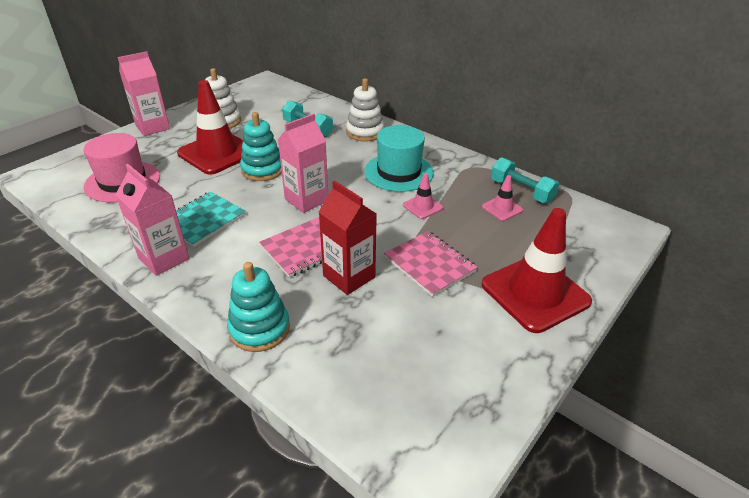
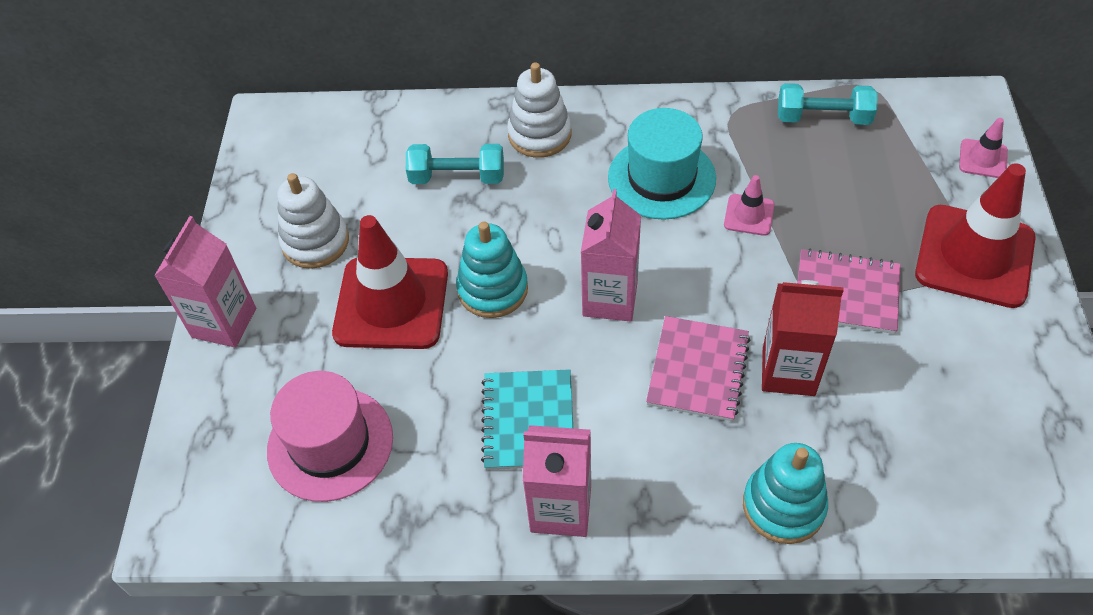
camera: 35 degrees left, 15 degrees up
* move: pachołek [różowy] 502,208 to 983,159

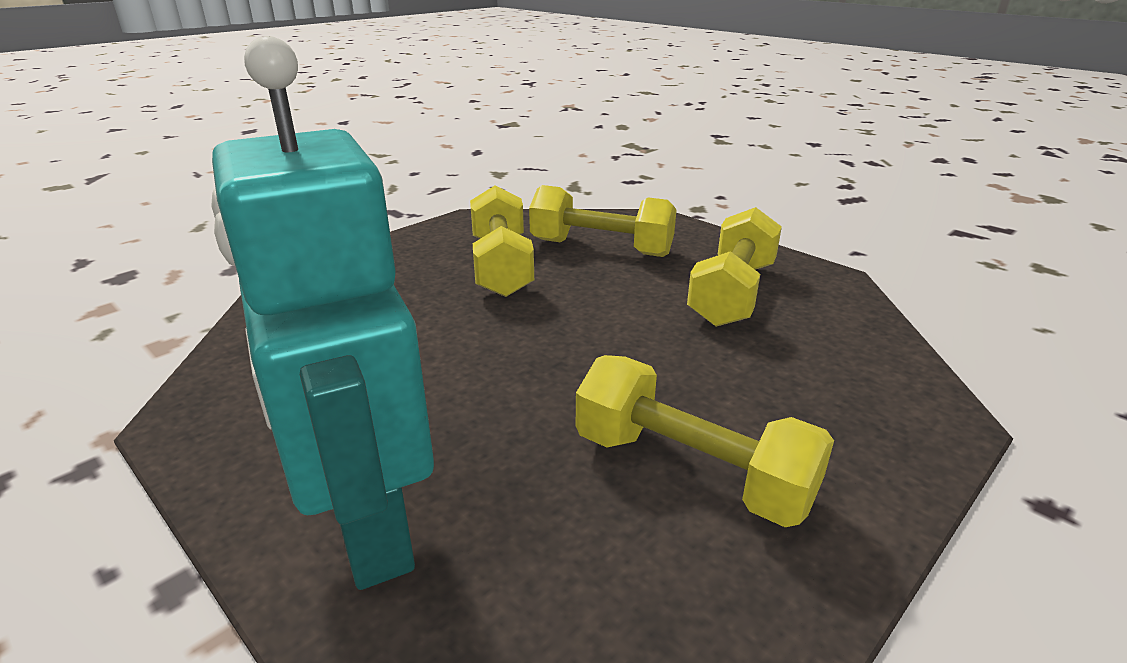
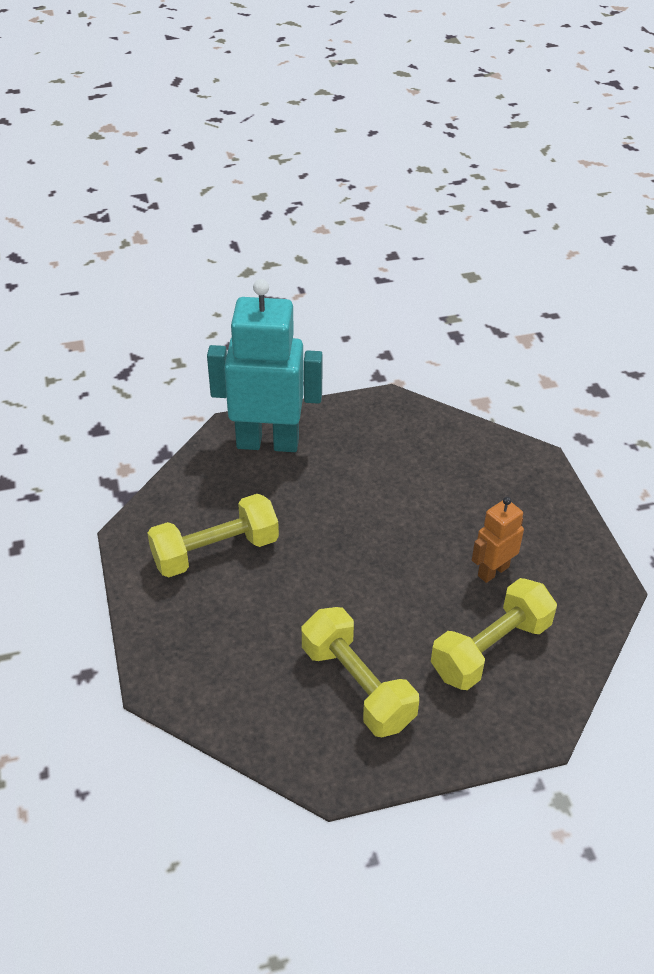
camera: 120 degrees right, 15 degrees up
* replace: hantel [żółty] 501,266 to robot [pomarańczowy] 493,571

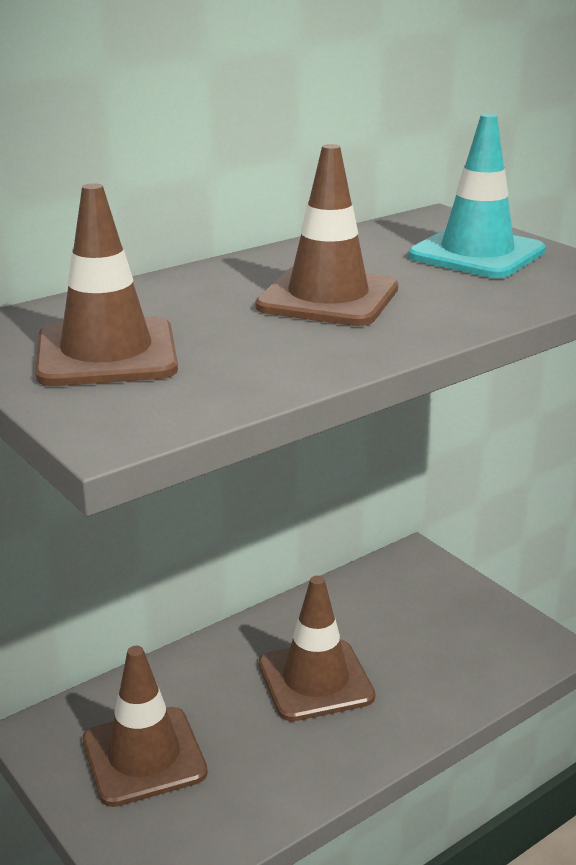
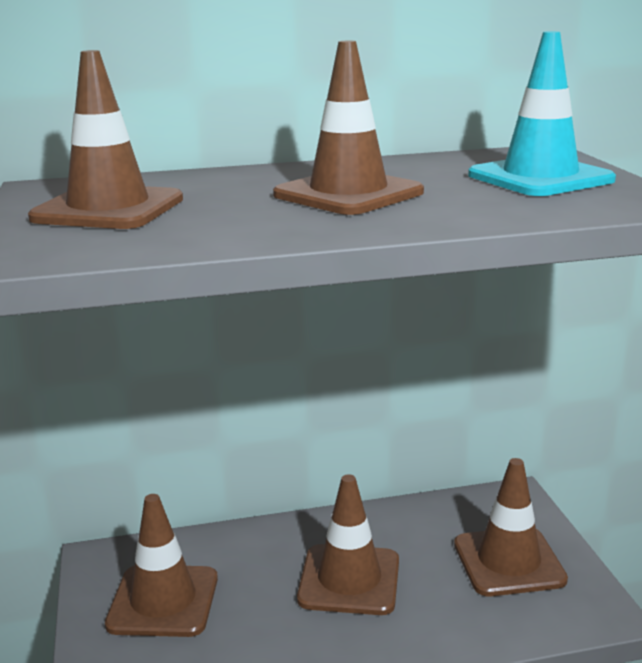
camera: 25 degrees right, 5 degrees down
* insert: pachołek [brązowy] 508,562

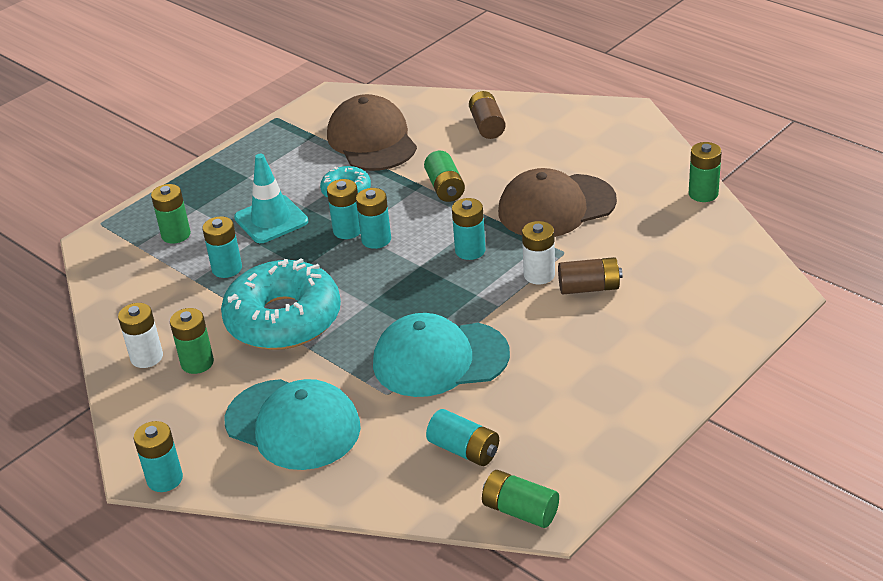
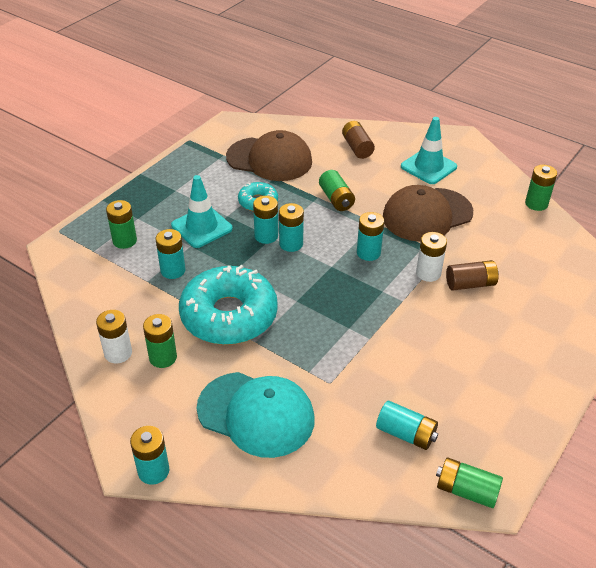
camera: 10 degrees left, 5 degrees up
* rotate: czapka [brązowy] 372,140 = 269,159 135 degrees clockwise
* delete: czapka [turkusowy] 440,359
* insert: pachołek [turkusowy] 428,167

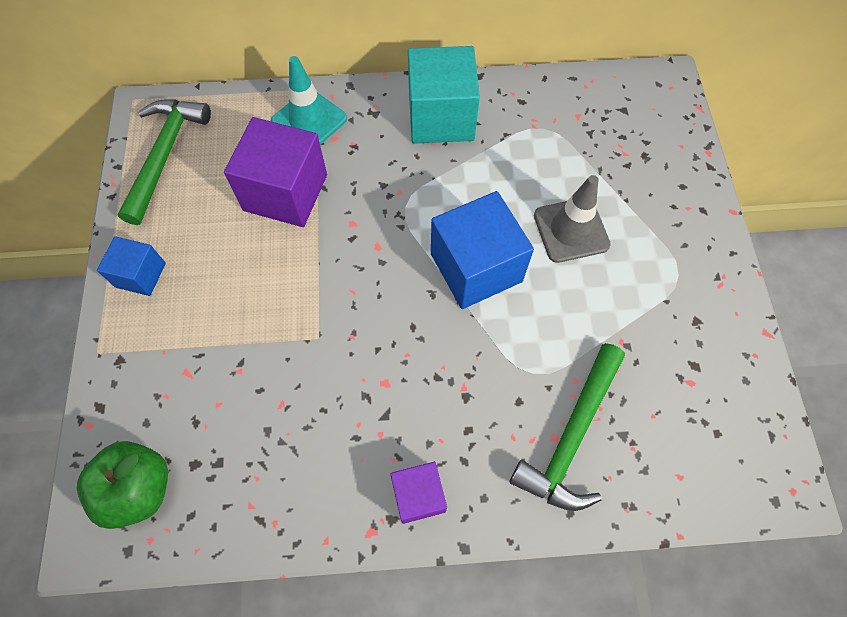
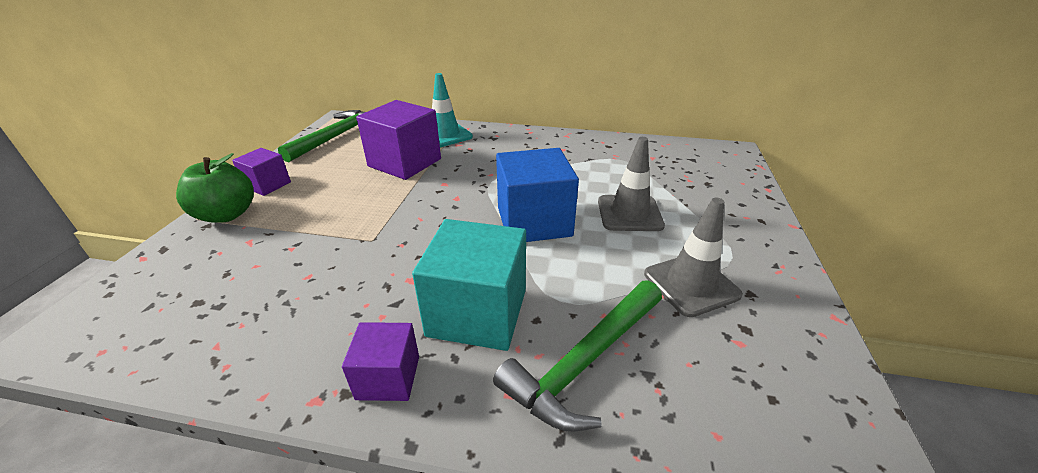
camera: 15 degrees right, 30 degrees down
* move: sześcian [turkusowy] 441,117 to 477,312
* recolor: sześcian [niebieski] 140,275 to sześcian [fioletowy] 267,185
* move: jabłko [zielony] 139,488 to 227,215
* insert: pachołek [szary] 691,284

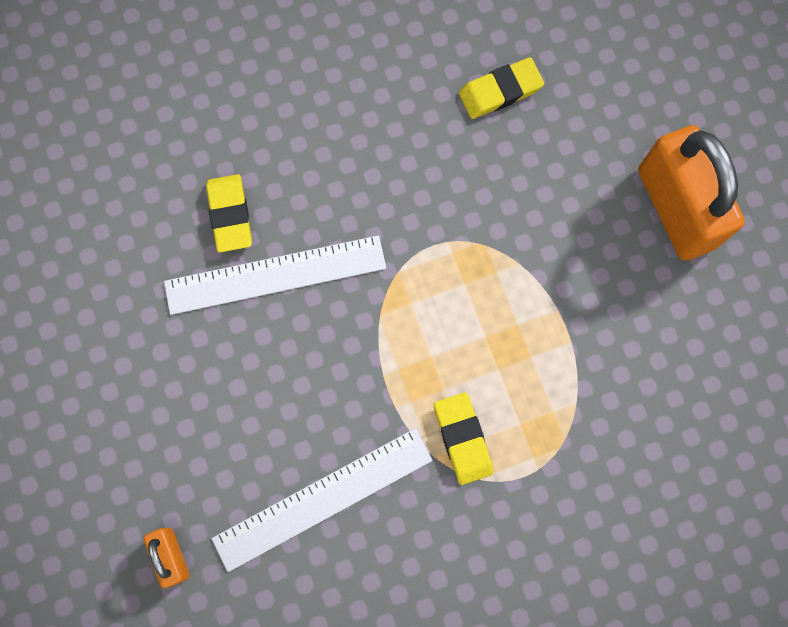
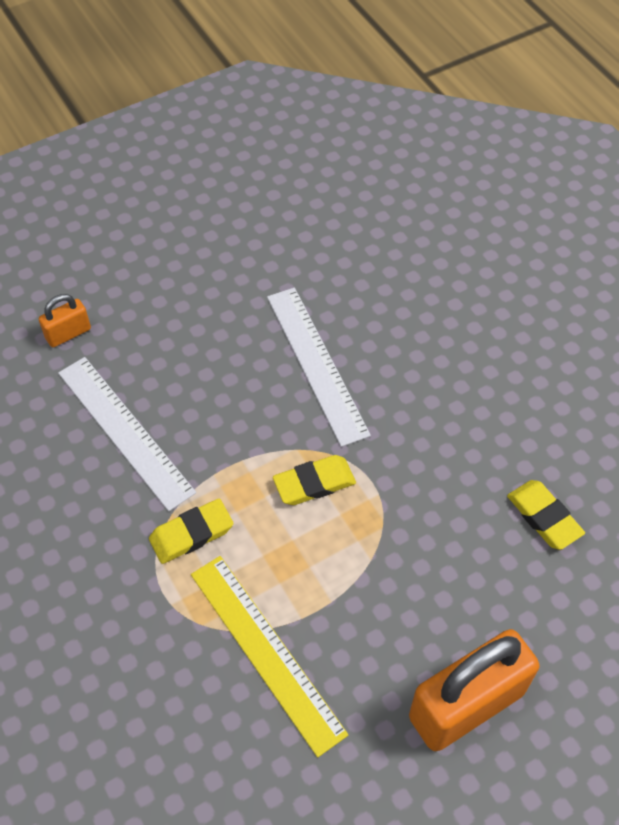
camera: 80 degrees right, 20 degrees down
* move: gumka do mazania [żółty] 230,215 to 314,483
* insert: linijka [żółty] 266,652

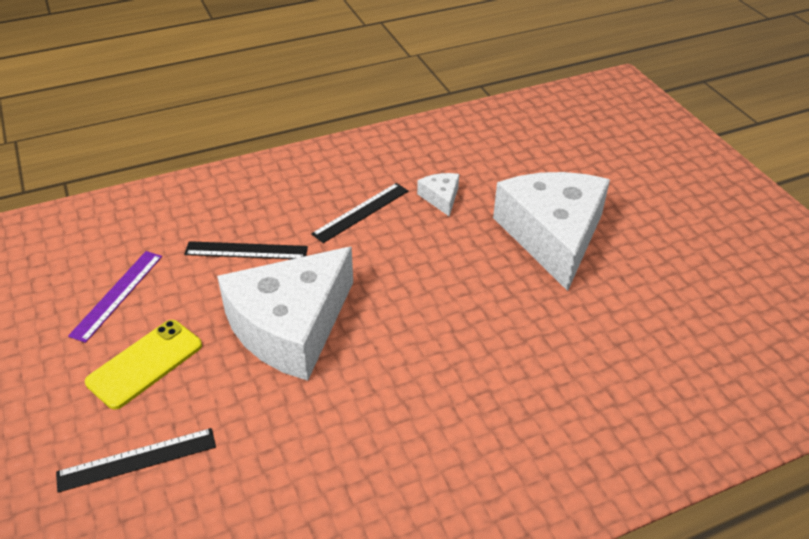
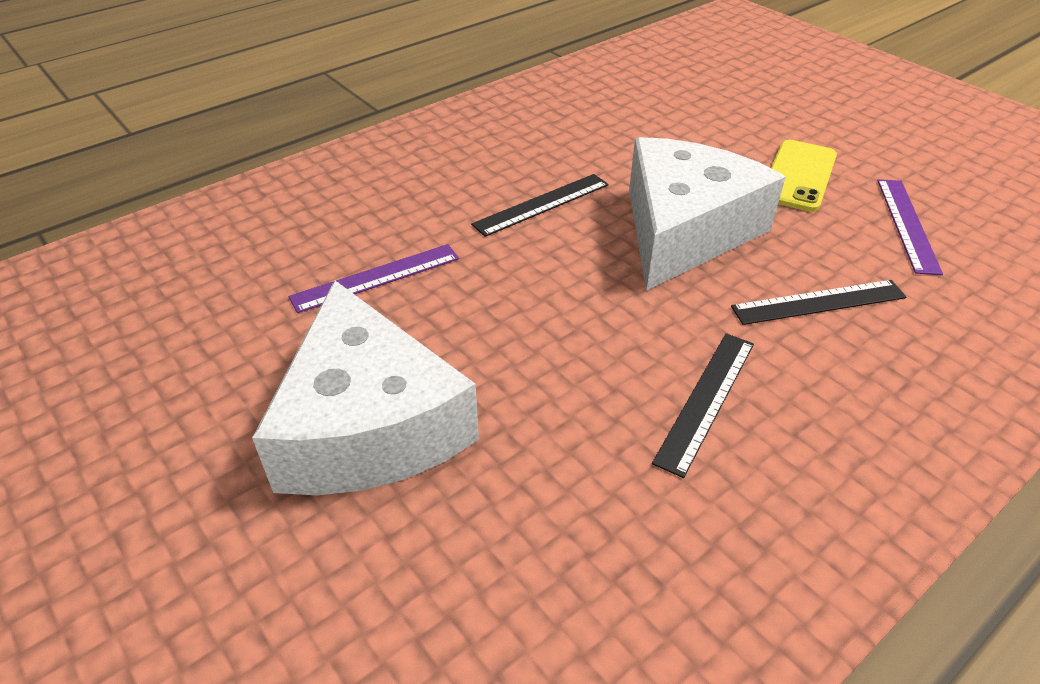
camera: 165 degrees right, 0 degrees up
* delete: ser [biały] 441,198
* move: linijka [czarny] 137,459 to 542,204
* insert: linijka [fioletowy] 376,277

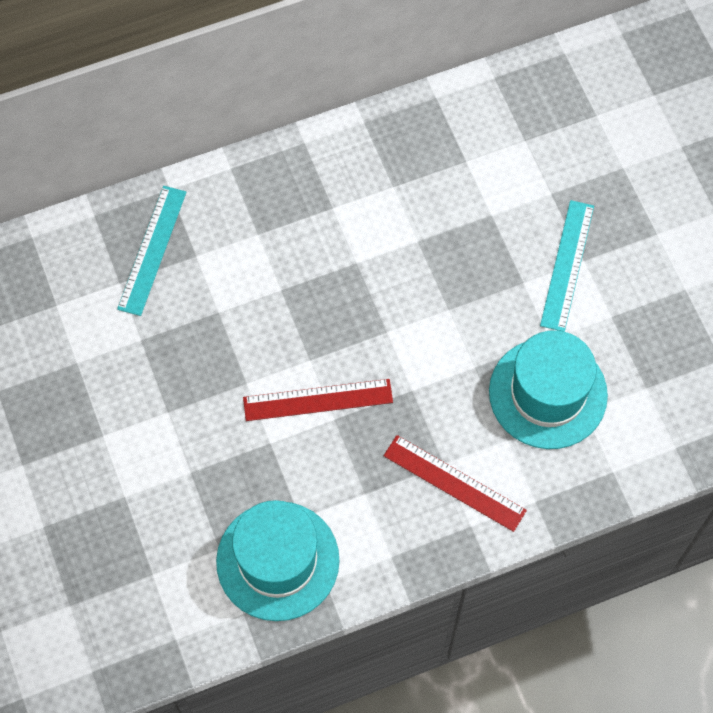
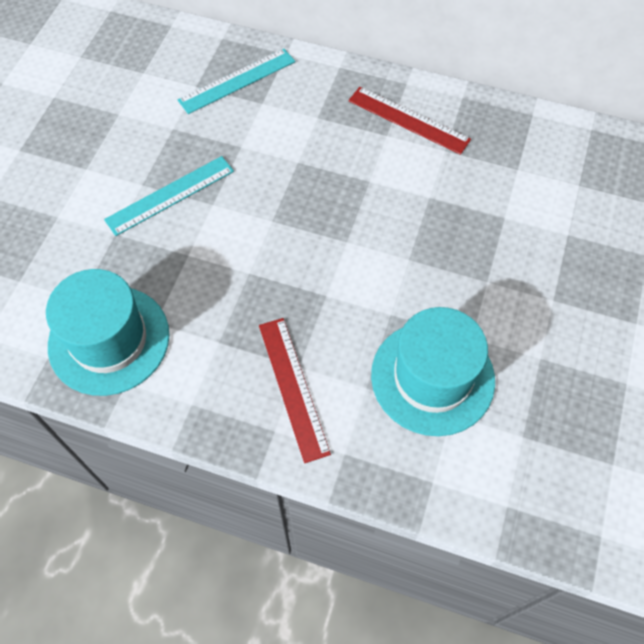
camera: 40 degrees right, 5 degrees down
* move: linijka [turkusowy] 567,265 to 170,195
* move: linijka [czerwony] 318,399 to 408,120

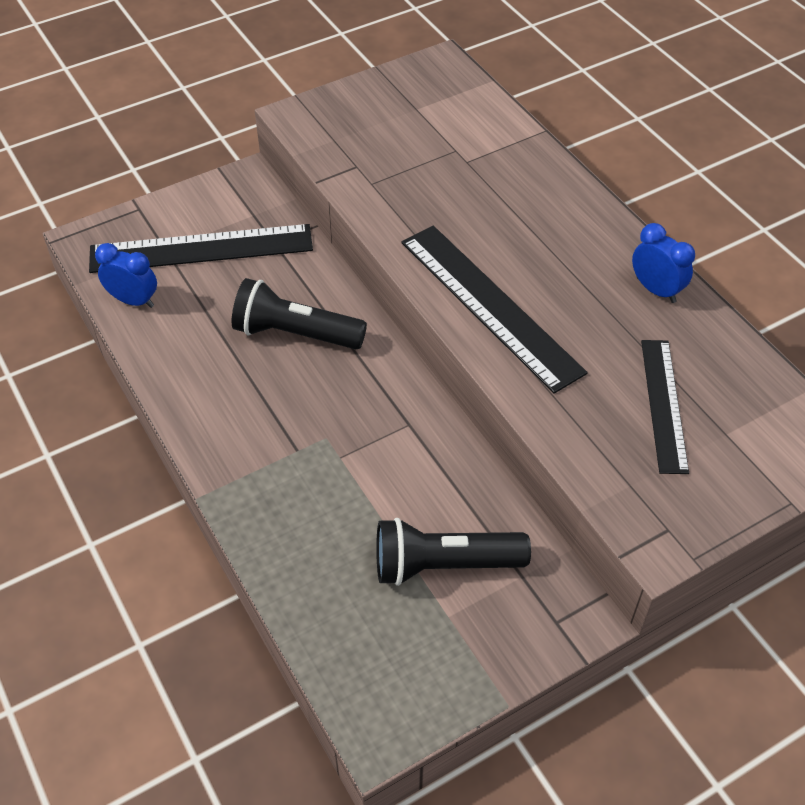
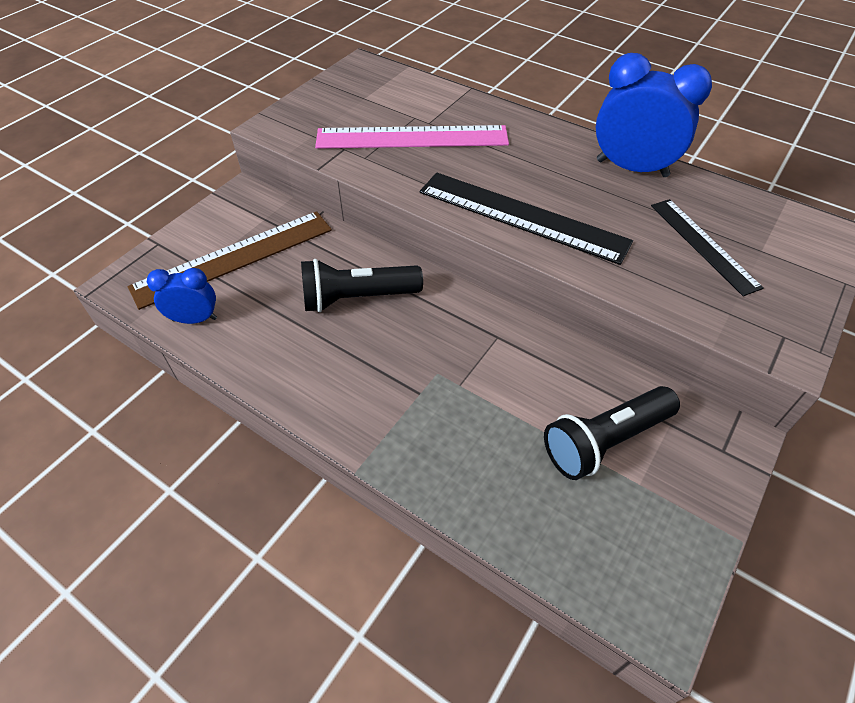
camera: 25 degrees left, 0 degrees up
* resize: budzik [niebieski] 656,290 = 632,168 x1.79
* recolor: linijka [czarny] 201,249 to linijka [brązowy] 234,258
* insert: linijka [różowy] 412,138

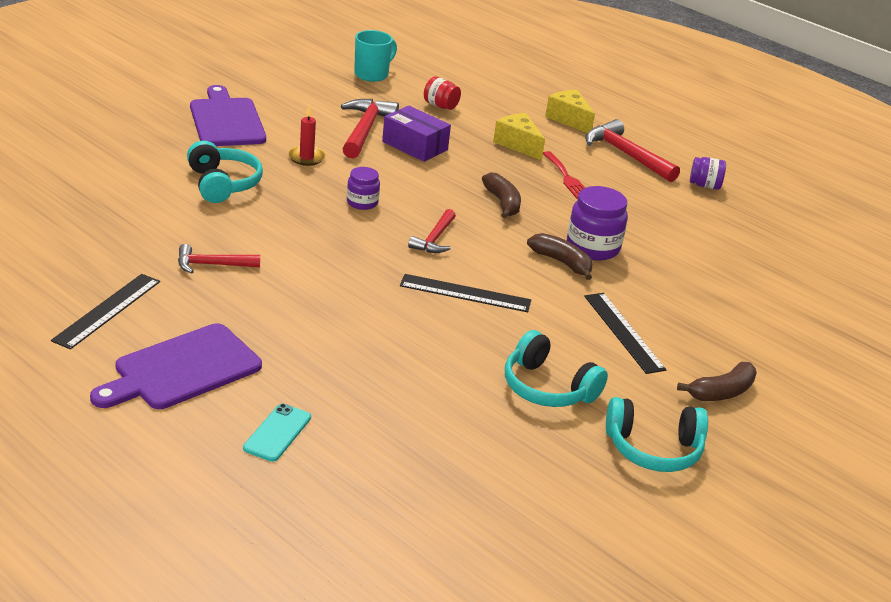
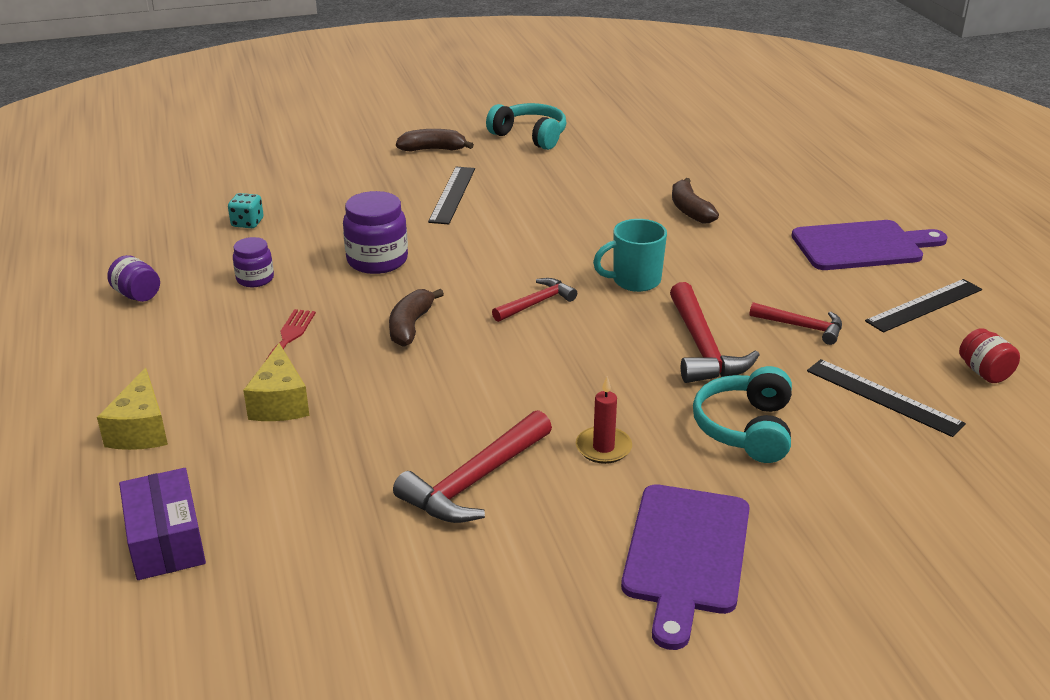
camera: 145 degrees left, 0 degrees up
* move: kubek [turkusowy] 372,74 to 634,281
* move: słoik [czerwony] 440,106 to 984,372
* move: pudełko [fioletowy] 415,146 to 166,541
* move: młotek [czerwony] 626,154 to 703,348
* move: słoik [fioletowy] 362,202 to 255,279
* move: banan [brązowy] 562,262 to 690,210
* move: linijka [czarny] 465,293 to 883,397
* delete: słuchawki [turkusowy] 547,388
* delete: telefon [turkusowy] 277,433
* insert: kostka do gry [turkusowy] 247,223

